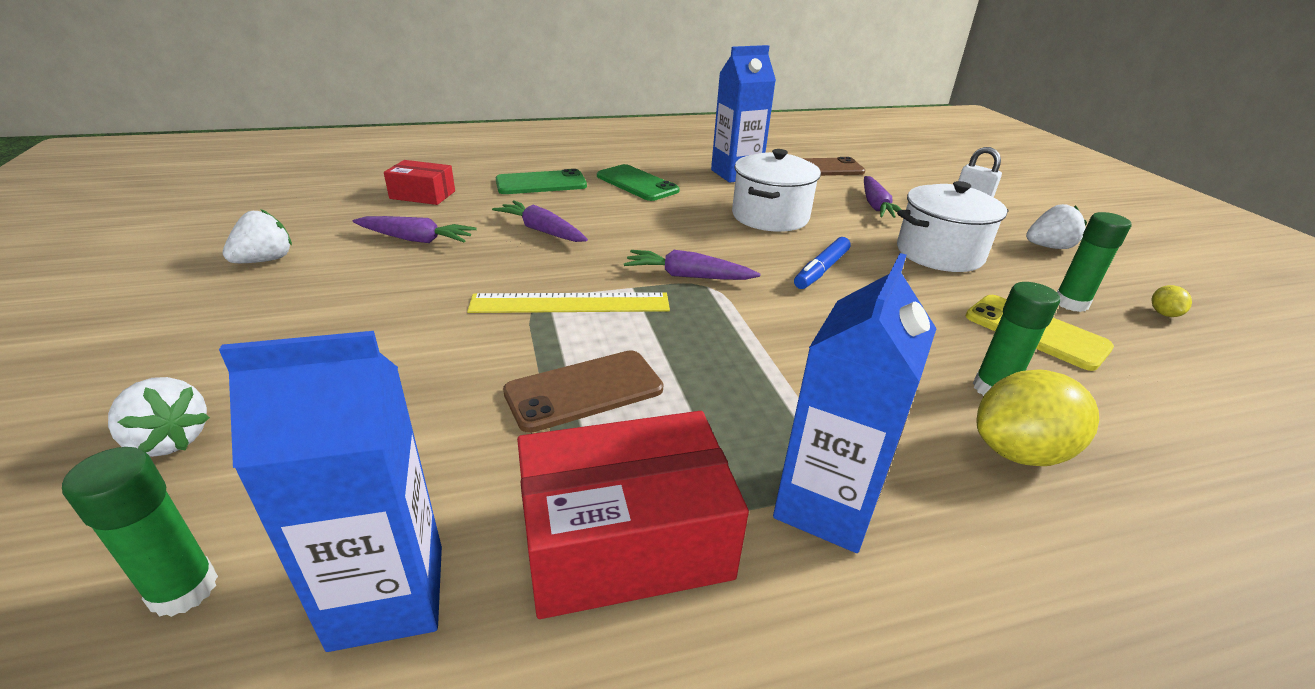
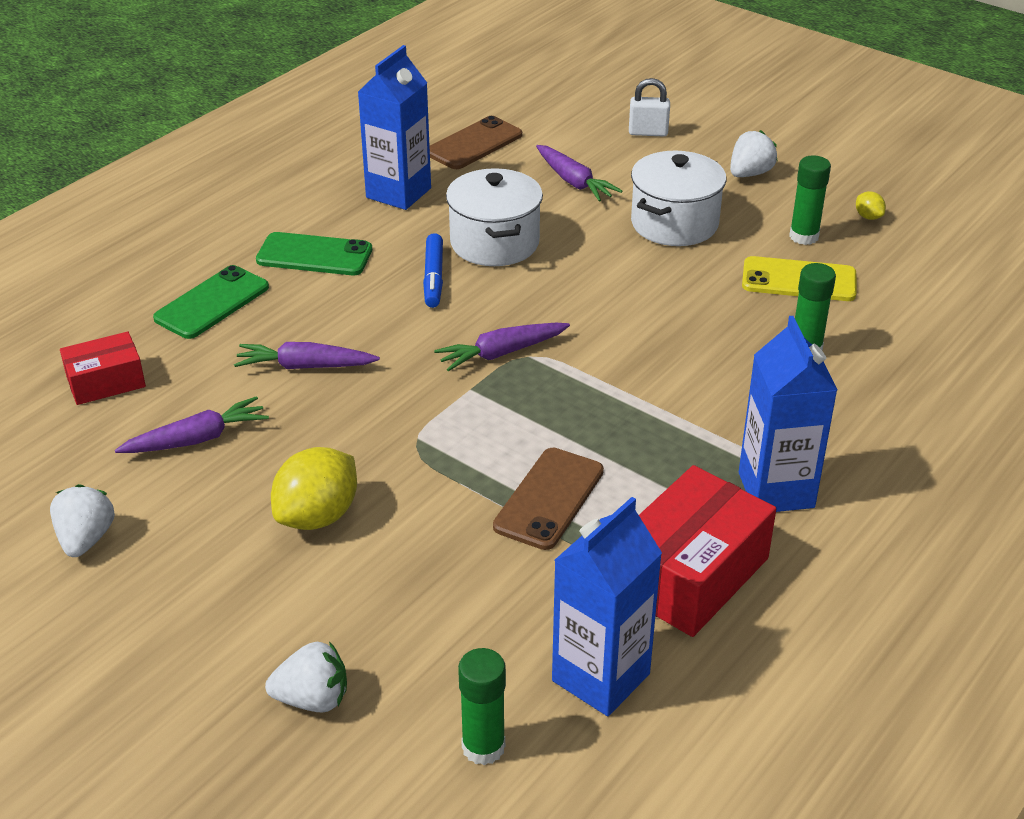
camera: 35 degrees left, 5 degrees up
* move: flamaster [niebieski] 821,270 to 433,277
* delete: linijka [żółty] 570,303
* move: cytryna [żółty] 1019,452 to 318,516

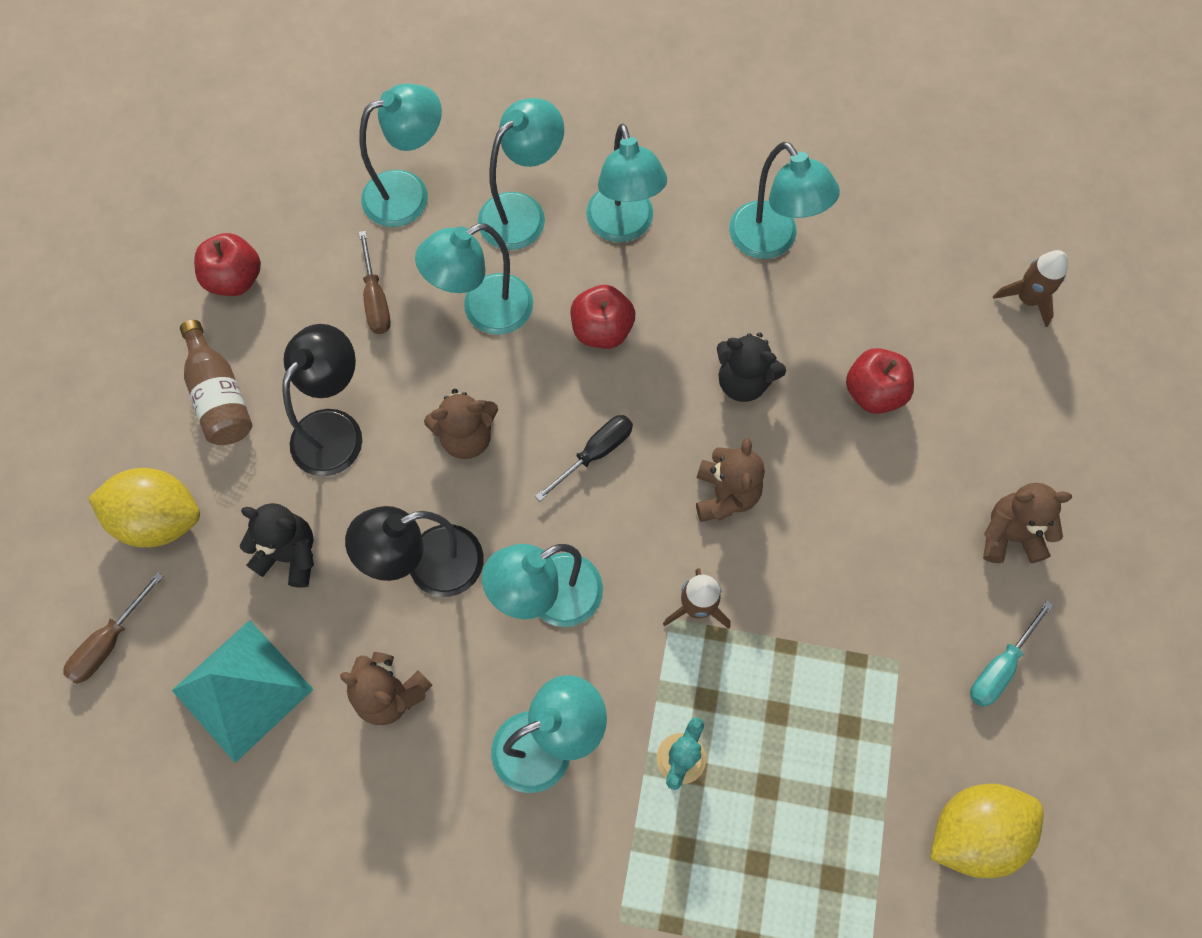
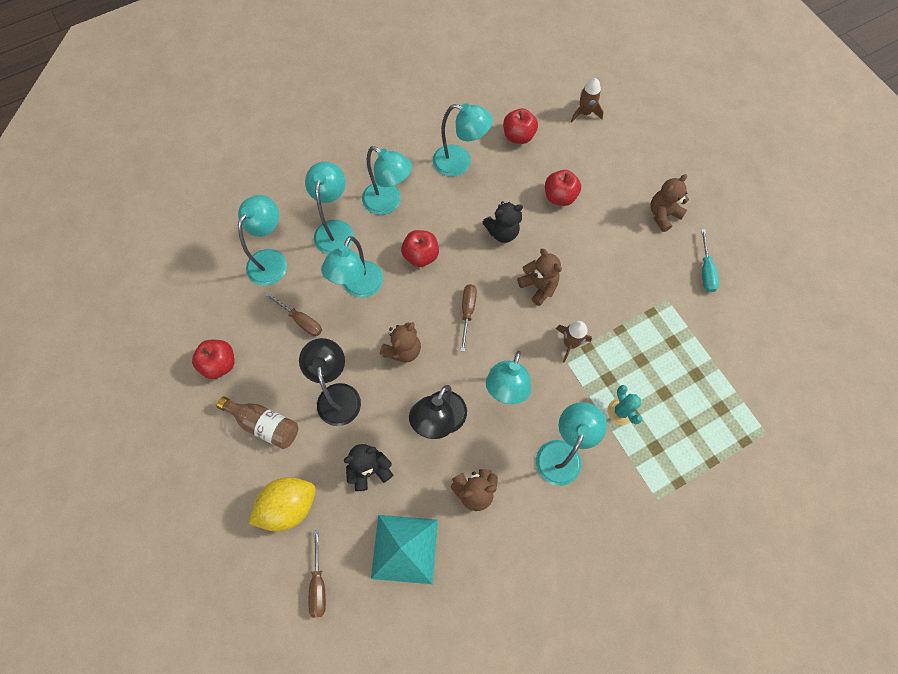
camera: 40 degrees left, 0 degrees up
* recolor: śrubokręt [czarny] 595,453 to śrubokręt [brązowy] 467,312
* delete: cytryna [żółty] 973,831
* insert: jabłko [czerwony] 518,136

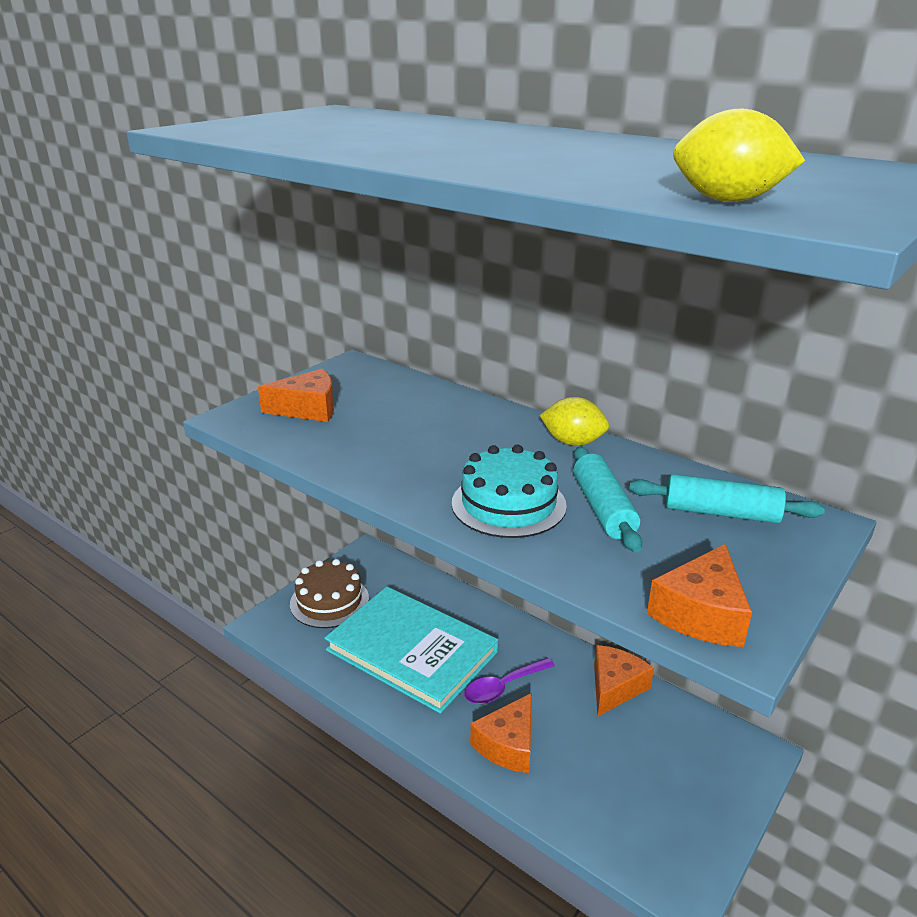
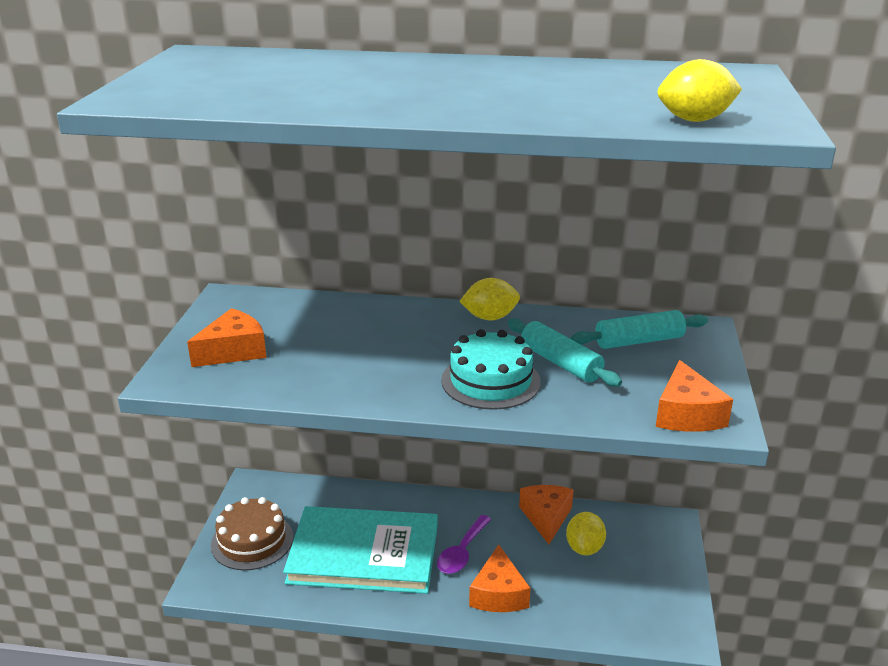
camera: 30 degrees left, 0 degrees up
* insert: cytryna [żółty] 584,548

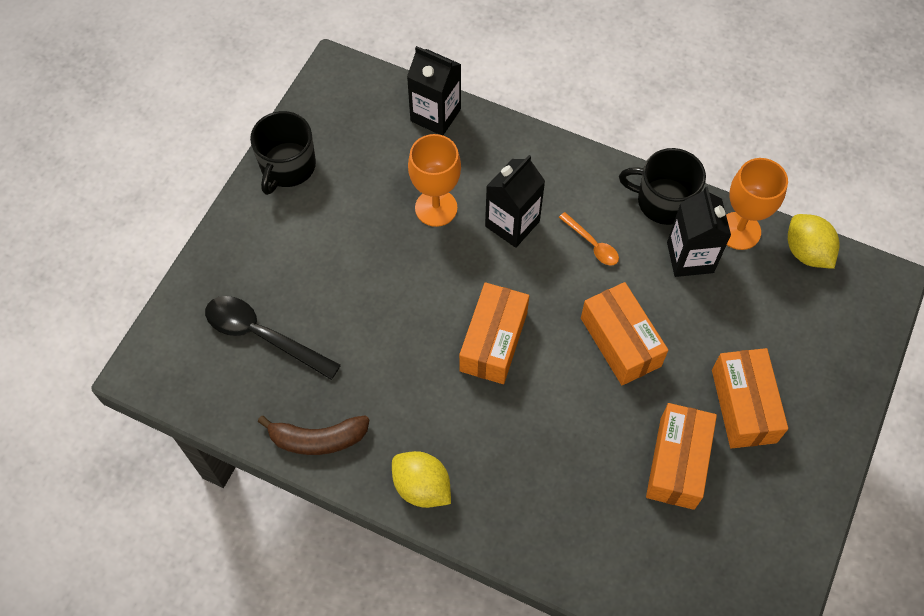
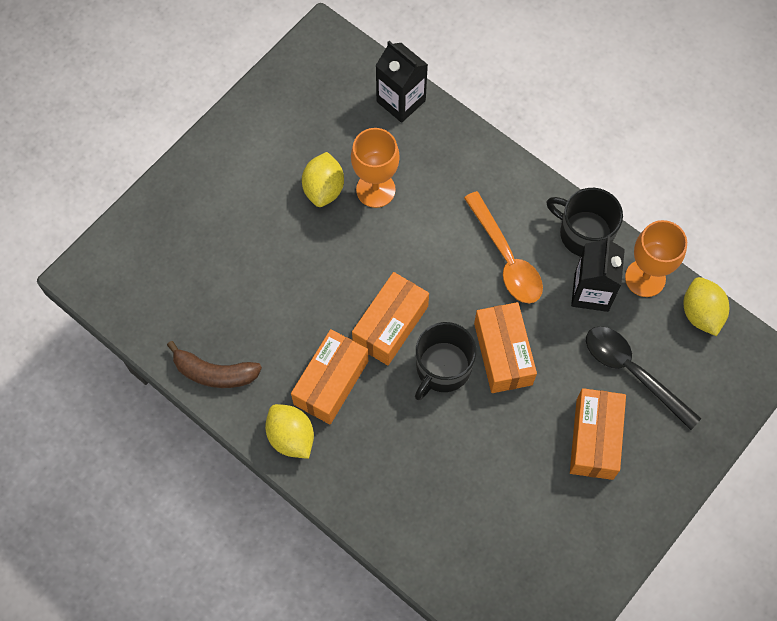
camera: 15 degrees right, 5 degrees up
* move: kubek [czarny] 287,167 to 442,368
* delete: karton mleka [czarny] 512,224
* resize: łyżka [pomarańczowy] 592,244 = 506,258 x1.85
* move: łyżka [czarny] 263,336 to 632,372
* move: pudełko [pomarańczowy] 677,463 to 331,382
* insert: cytryna [żółty] 324,189

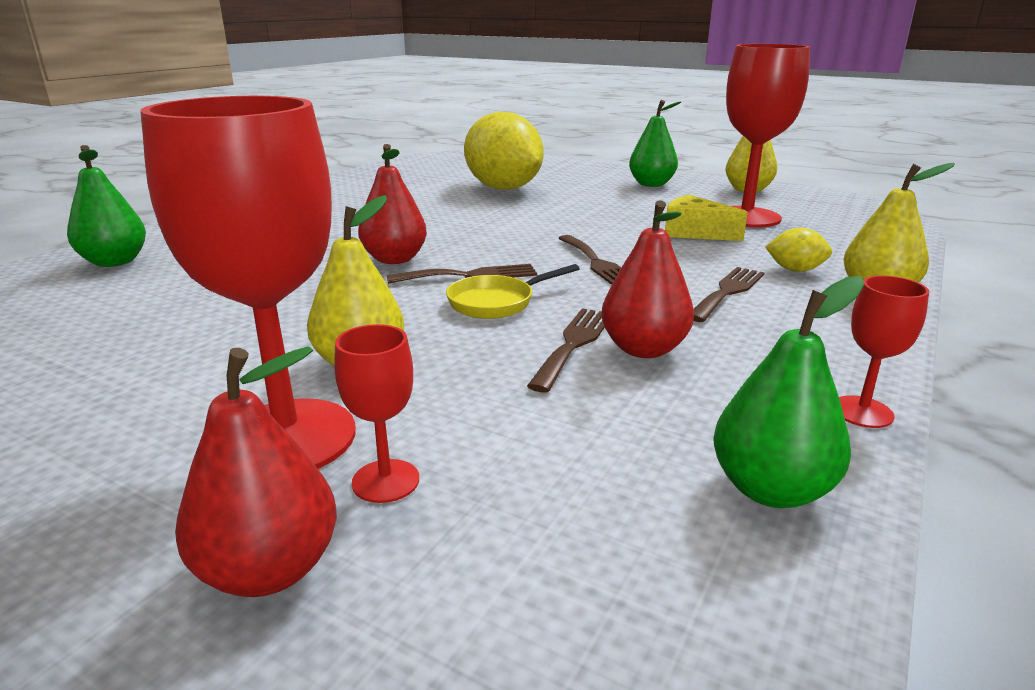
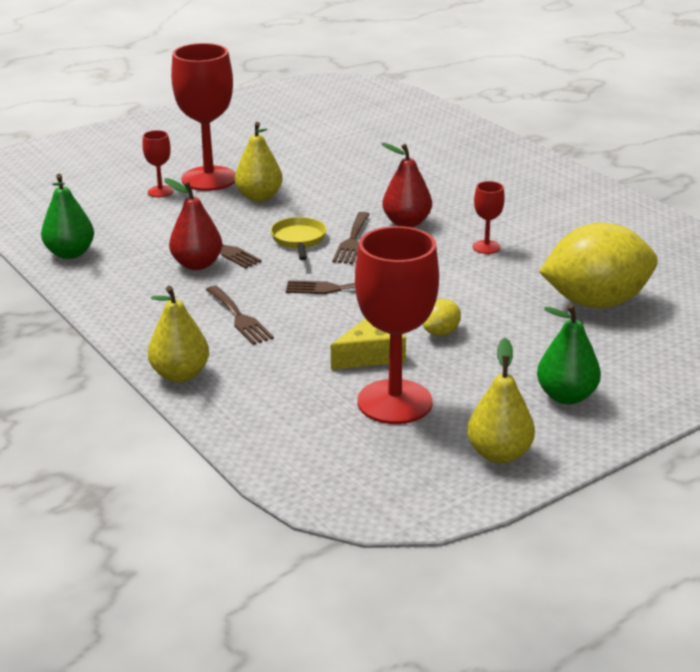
camera: 115 degrees right, 5 degrees up
* delete: gruszka [zielony] 115,262
* move: cytryna [żółty] 795,270 to 441,332
* move: kielich [czerwony] 862,412 to 486,247
* delete: gruszka [czerwony] 269,570

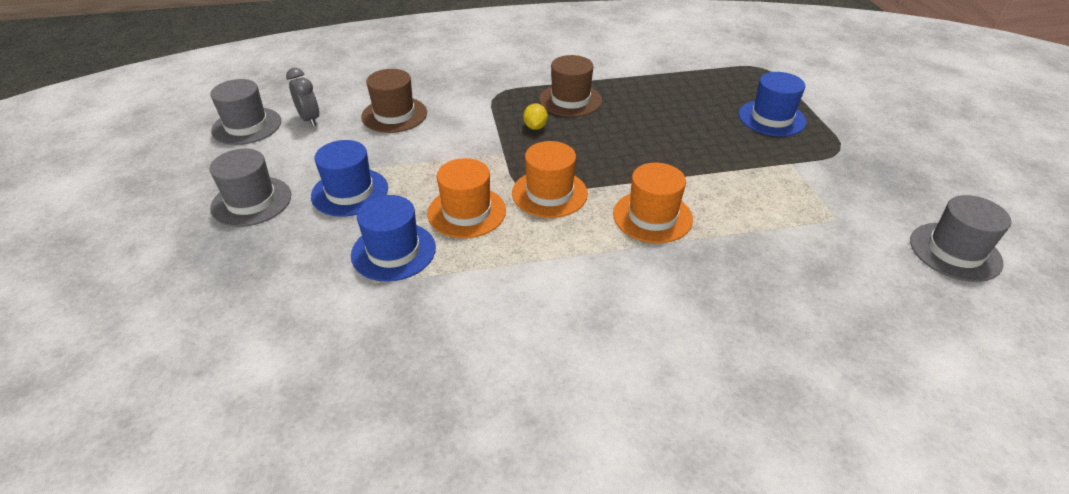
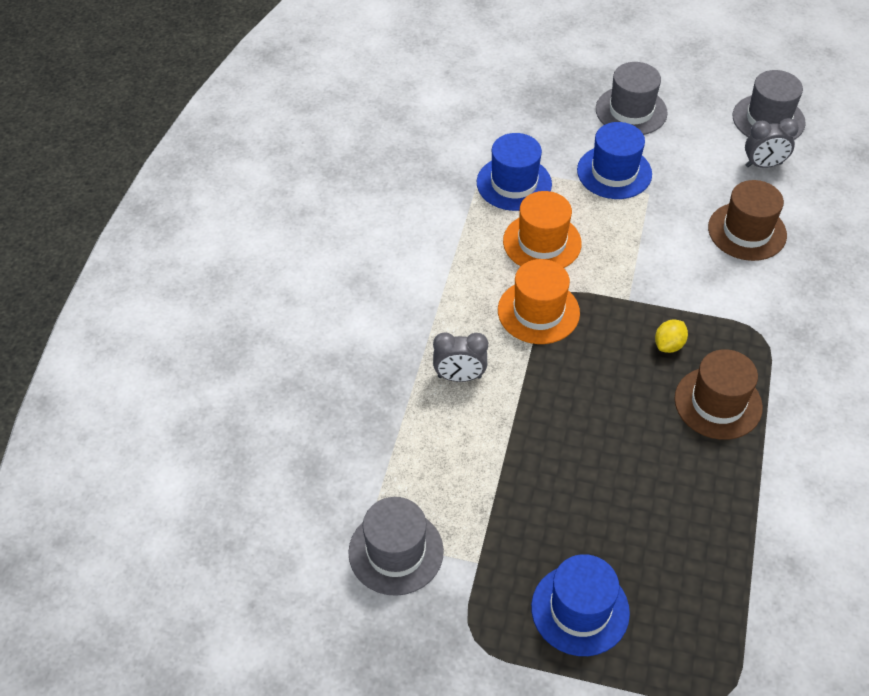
camera: 115 degrees right, 10 degrees up
* rotate: cytryna [żółty] 535,127 = 669,345 75 degrees counterclockwise
* replace: kapelusz [pomarańczowy] 652,216 to budzik [szary] 459,377
* move: kapelusz [szary] 955,252 to 396,552

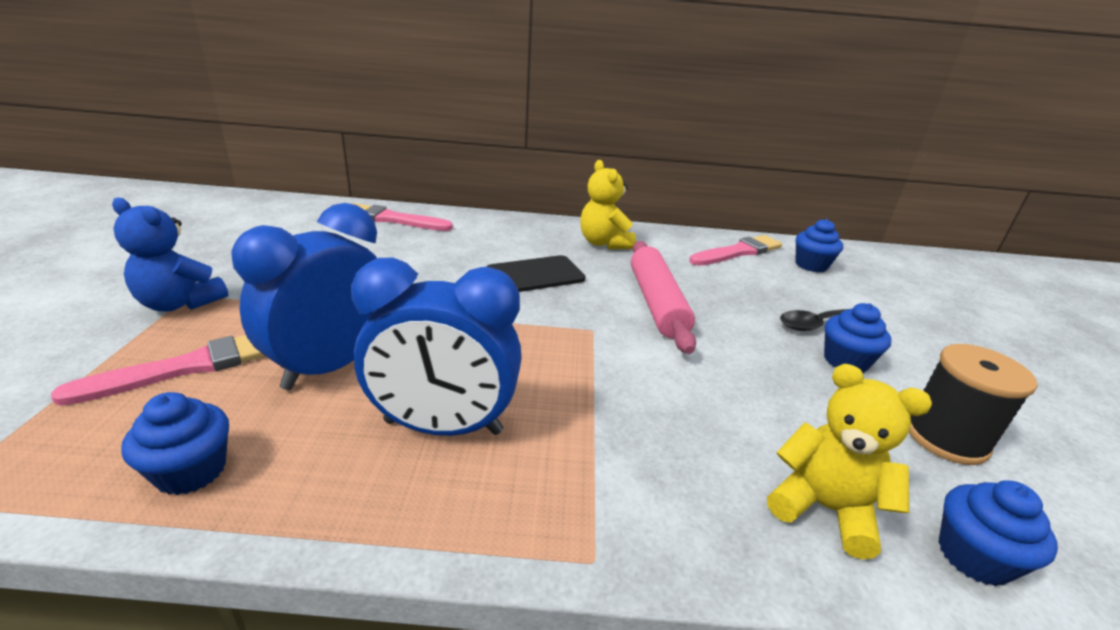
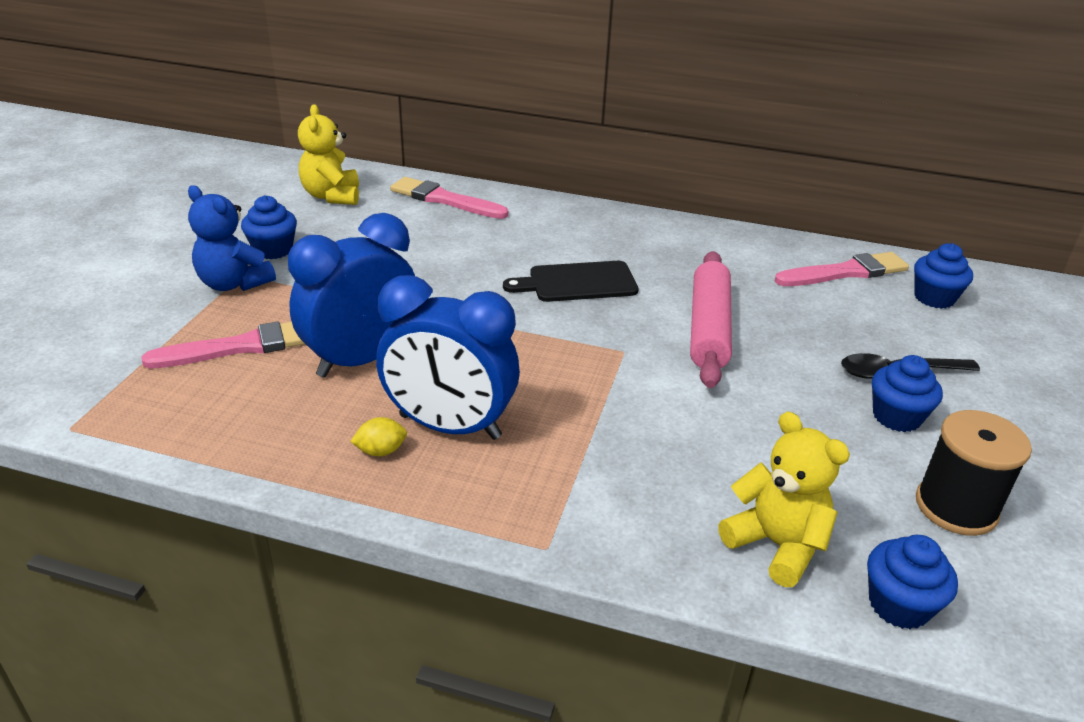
camera: 15 degrees right, 5 degrees up
* move: miś [żółty] 604,243 to 332,196
* move: muffinka [niebieski] 191,471 to 273,250
* insert: cytryna [żółty] 381,451

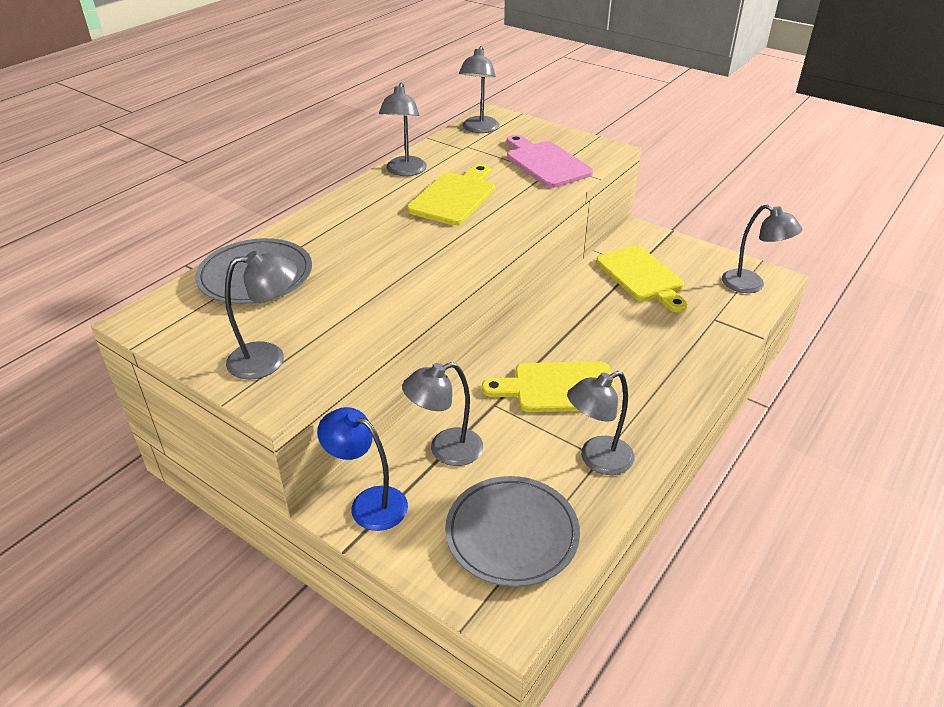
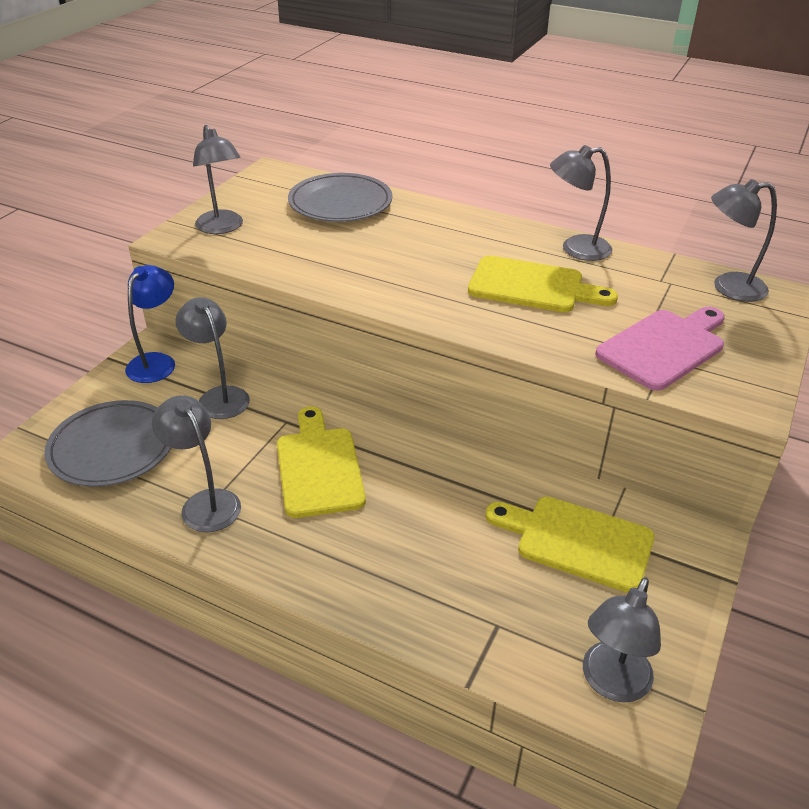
camera: 80 degrees right, 0 degrees up
* rotate: deska do krojenia [żółty] 642,276 = 577,541 60 degrees clockwise

